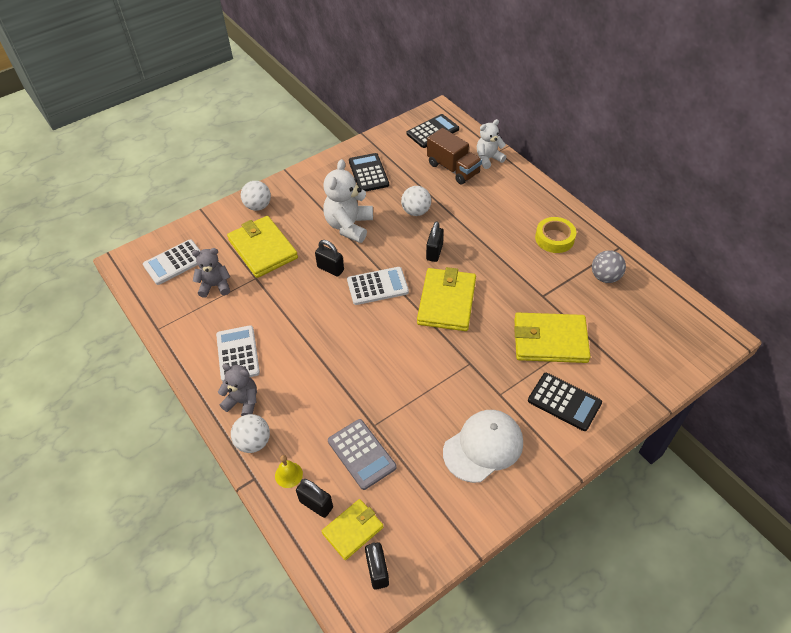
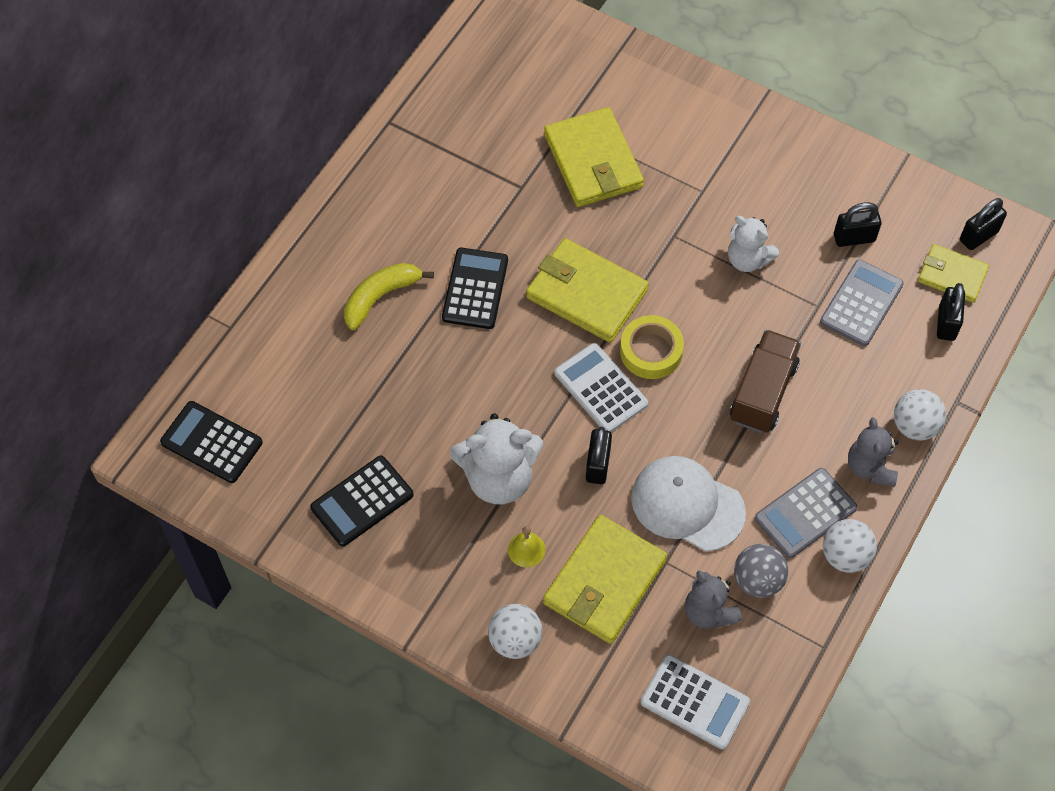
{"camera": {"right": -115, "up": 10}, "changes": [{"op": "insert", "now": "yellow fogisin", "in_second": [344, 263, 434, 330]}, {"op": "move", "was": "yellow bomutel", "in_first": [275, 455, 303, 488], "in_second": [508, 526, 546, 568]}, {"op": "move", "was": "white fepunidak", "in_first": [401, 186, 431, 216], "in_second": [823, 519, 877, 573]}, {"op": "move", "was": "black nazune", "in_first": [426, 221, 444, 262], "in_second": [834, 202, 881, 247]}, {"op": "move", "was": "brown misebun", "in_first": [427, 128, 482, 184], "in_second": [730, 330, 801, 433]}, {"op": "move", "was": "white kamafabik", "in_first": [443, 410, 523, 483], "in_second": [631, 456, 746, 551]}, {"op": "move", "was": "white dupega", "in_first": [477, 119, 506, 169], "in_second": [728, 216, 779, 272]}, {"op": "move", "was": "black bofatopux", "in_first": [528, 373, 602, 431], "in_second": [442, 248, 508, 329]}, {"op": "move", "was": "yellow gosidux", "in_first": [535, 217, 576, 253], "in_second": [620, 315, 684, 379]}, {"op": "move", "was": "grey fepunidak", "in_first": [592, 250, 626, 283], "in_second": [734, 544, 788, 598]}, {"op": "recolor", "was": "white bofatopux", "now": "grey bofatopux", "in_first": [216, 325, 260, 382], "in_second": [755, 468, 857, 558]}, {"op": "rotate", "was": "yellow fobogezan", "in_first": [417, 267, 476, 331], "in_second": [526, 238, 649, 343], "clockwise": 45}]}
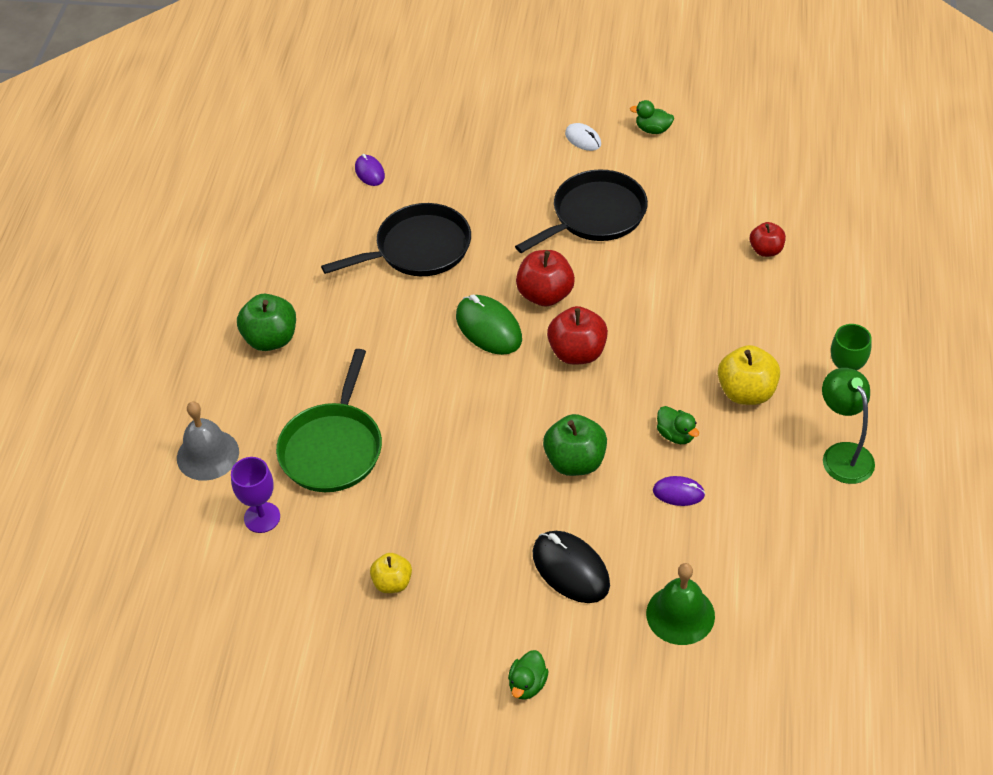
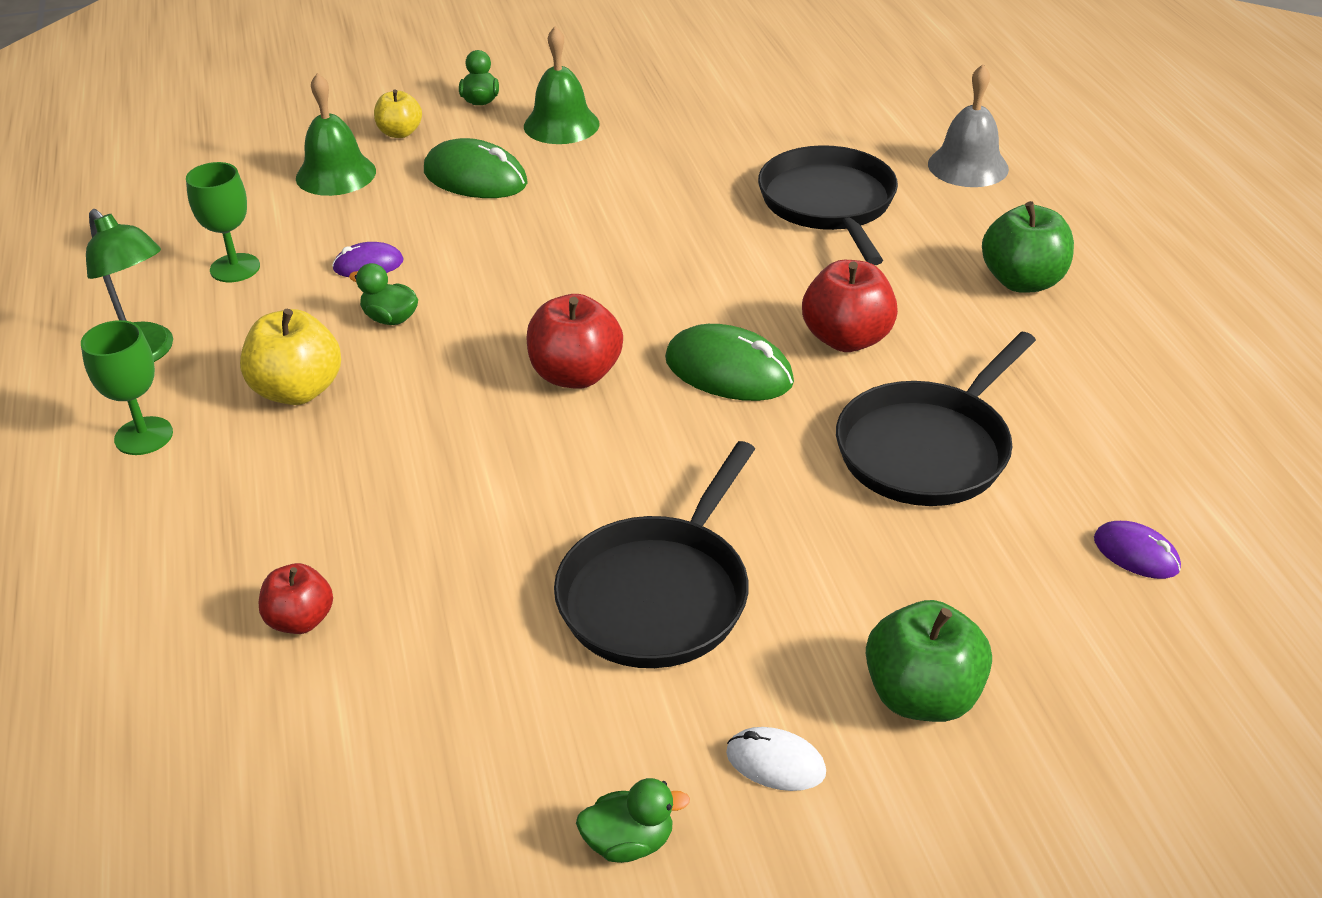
{"camera": {"right": 155, "up": -10}, "changes": [{"op": "delete", "was": "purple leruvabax", "in_first": [231, 457, 280, 533]}, {"op": "insert", "now": "green leruvabax", "in_second": [186, 162, 260, 282]}, {"op": "insert", "now": "green bomutel", "in_second": [524, 26, 600, 144]}, {"op": "move", "was": "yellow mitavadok", "in_first": [370, 553, 412, 593], "in_second": [374, 89, 422, 138]}, {"op": "move", "was": "red mitavadok", "in_first": [516, 250, 575, 307], "in_second": [802, 260, 898, 352]}, {"op": "move", "was": "green mitavadok", "in_first": [543, 414, 607, 476], "in_second": [866, 600, 992, 722]}, {"op": "recolor", "was": "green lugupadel", "now": "black lugupadel", "in_first": [276, 349, 382, 492], "in_second": [758, 145, 898, 265]}, {"op": "recolor", "was": "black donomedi", "now": "green donomedi", "in_first": [532, 531, 610, 603], "in_second": [424, 138, 528, 198]}]}
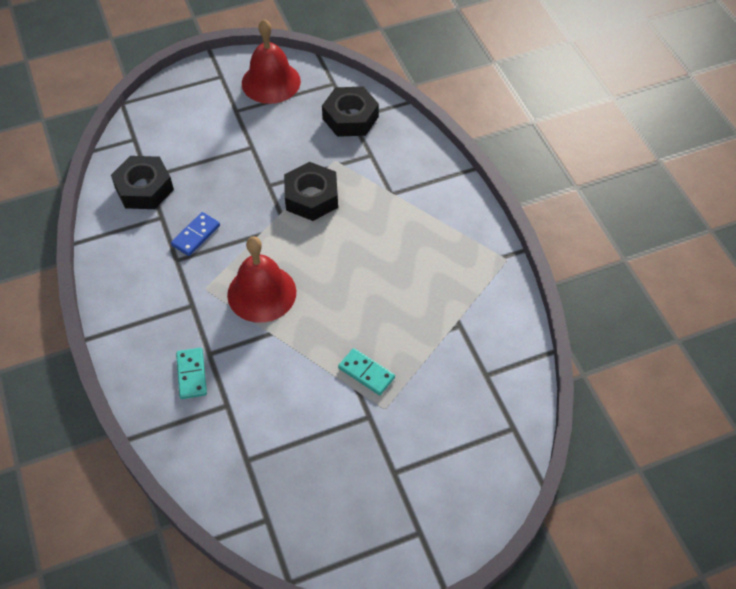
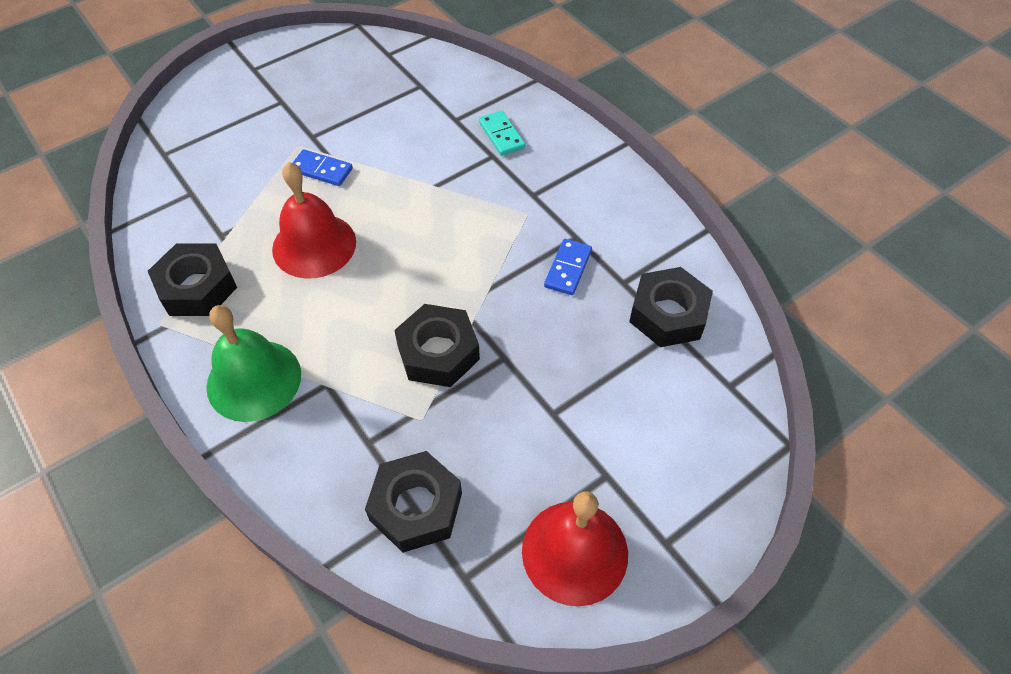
{"camera": {"right": 165, "up": 0}, "changes": [{"op": "insert", "now": "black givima", "in_second": [148, 244, 237, 316]}, {"op": "insert", "now": "green bomutel", "in_second": [206, 305, 301, 422]}, {"op": "move", "was": "red bomutel", "in_first": [227, 237, 296, 323], "in_second": [272, 162, 356, 279]}, {"op": "recolor", "was": "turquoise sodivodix", "now": "blue sodivodix", "in_first": [338, 348, 395, 395], "in_second": [293, 149, 353, 186]}]}
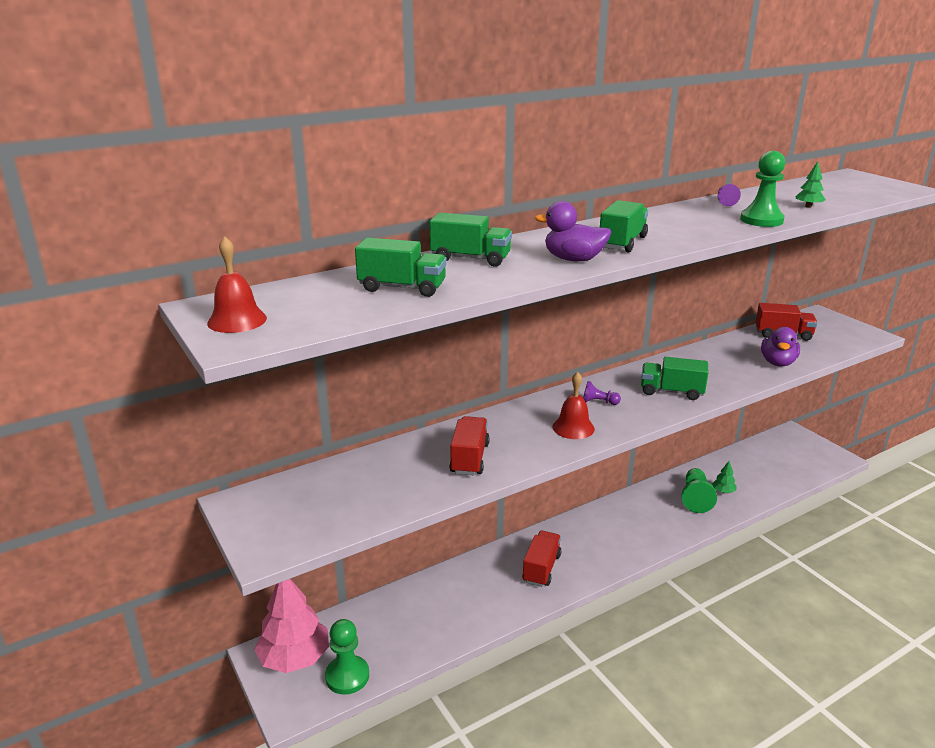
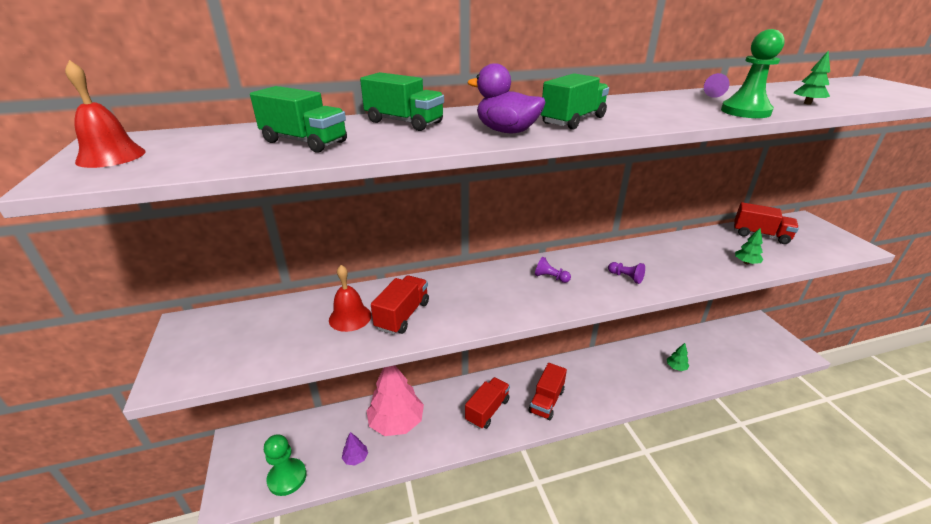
{"camera": {"right": 15, "up": 5}, "changes": [{"op": "delete", "was": "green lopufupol", "in_first": [682, 468, 717, 513]}, {"op": "insert", "now": "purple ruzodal", "in_second": [342, 432, 368, 465]}, {"op": "insert", "now": "red misebun", "in_second": [529, 363, 567, 420]}, {"op": "move", "was": "pink ruzodal", "in_first": [254, 579, 329, 673], "in_second": [366, 365, 424, 436]}, {"op": "move", "was": "red bomutel", "in_first": [552, 372, 595, 439], "in_second": [329, 265, 371, 332]}, {"op": "replace", "was": "green misebun", "now": "purple lopufupol", "in_first": [641, 357, 709, 400], "in_second": [608, 262, 645, 284]}, {"op": "replace", "was": "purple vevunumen", "now": "green ruzodal", "in_first": [761, 327, 800, 367], "in_second": [735, 228, 763, 265]}]}
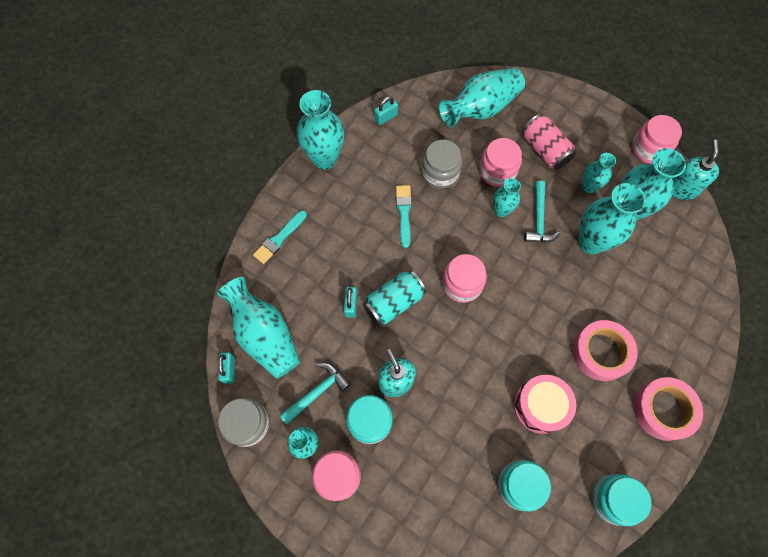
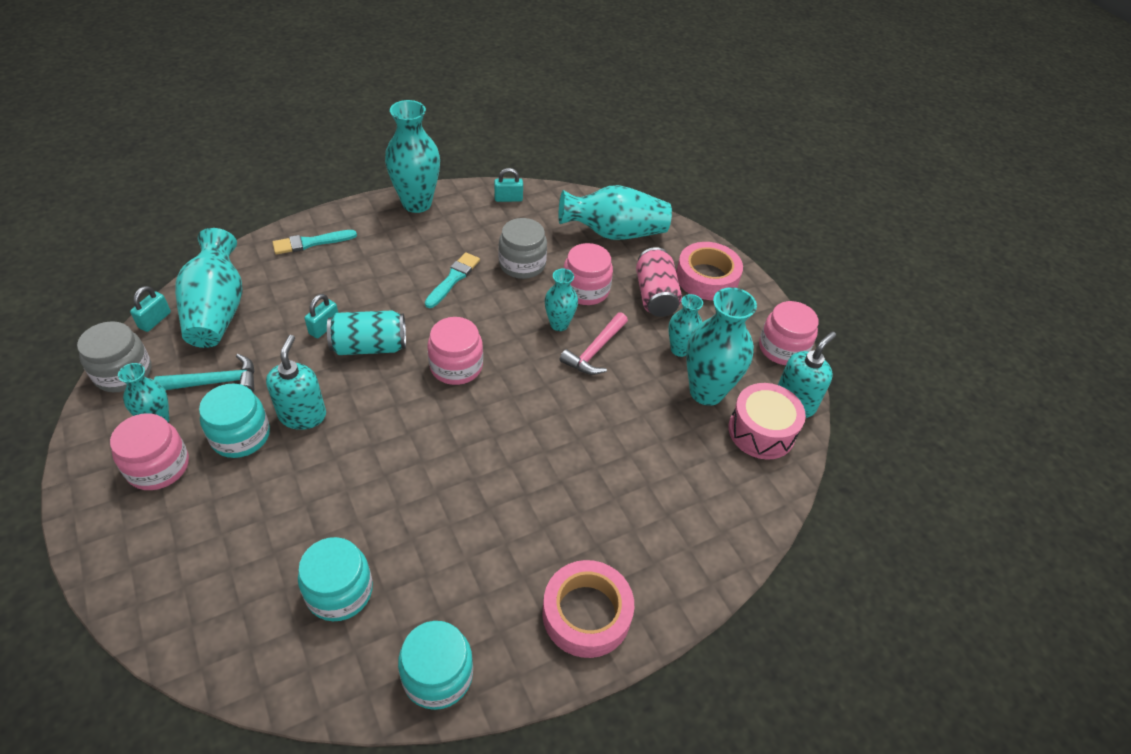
{"camera": {"right": 25, "up": -20}, "changes": [{"op": "delete", "was": "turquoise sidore", "in_first": [578, 183, 646, 254]}, {"op": "move", "was": "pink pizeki", "in_first": [514, 375, 576, 434], "in_second": [729, 383, 806, 459]}, {"op": "move", "was": "pink gosidux", "in_first": [572, 320, 638, 381], "in_second": [676, 242, 743, 300]}, {"op": "recolor", "was": "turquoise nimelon", "now": "pink nimelon", "in_first": [524, 181, 561, 242], "in_second": [560, 312, 628, 375]}]}
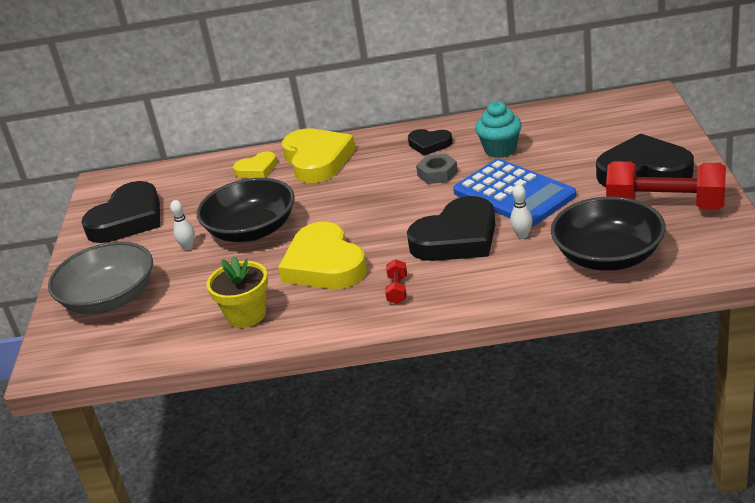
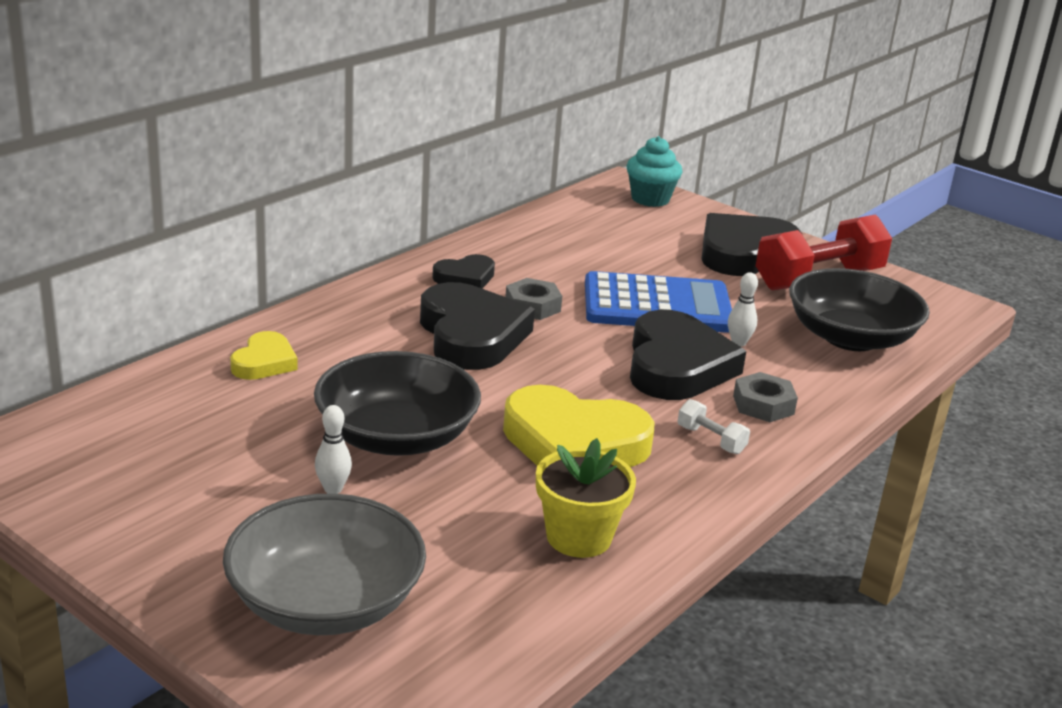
{"camera": {"right": -55, "up": -5}, "changes": [{"op": "delete", "was": "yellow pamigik", "in_first": [282, 128, 356, 183]}, {"op": "insert", "now": "grey givima", "in_second": [733, 372, 798, 422]}, {"op": "move", "was": "black pamigik", "in_first": [81, 181, 160, 243], "in_second": [420, 282, 535, 370]}, {"op": "move", "was": "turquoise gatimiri", "in_first": [475, 101, 522, 158], "in_second": [626, 136, 682, 207]}, {"op": "recolor", "was": "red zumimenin", "now": "white zumimenin", "in_first": [385, 259, 407, 304], "in_second": [678, 399, 750, 454]}]}
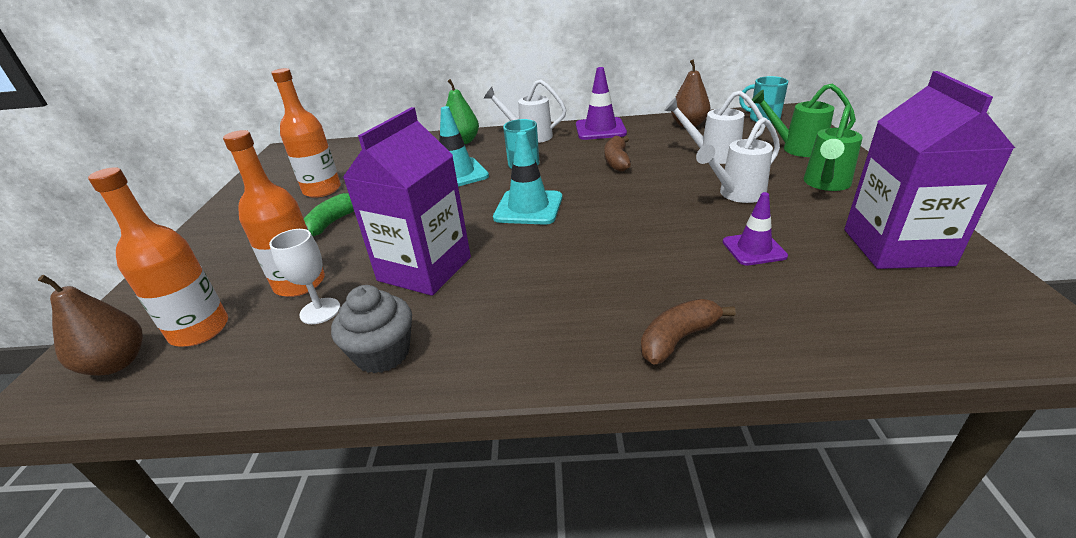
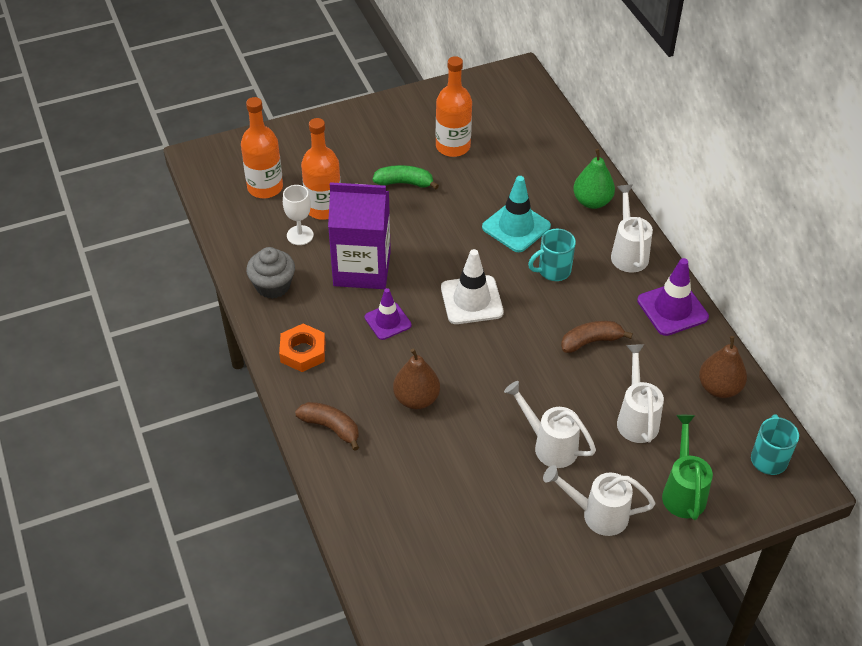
{"camera": {"right": 65, "up": 15}, "changes": [{"op": "delete", "was": "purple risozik", "in_first": [844, 71, 1015, 269]}, {"op": "insert", "now": "orange givima", "in_second": [279, 324, 325, 372]}, {"op": "move", "was": "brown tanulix", "in_first": [38, 275, 143, 376], "in_second": [393, 348, 440, 409]}, {"op": "move", "was": "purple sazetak", "in_first": [723, 192, 788, 266], "in_second": [365, 288, 412, 340]}, {"op": "recolor", "was": "turquoise sazetak", "now": "white sazetak", "in_first": [493, 131, 562, 225], "in_second": [441, 249, 504, 324]}, {"op": "recolor", "was": "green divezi", "now": "white divezi", "in_first": [804, 105, 863, 191], "in_second": [543, 465, 655, 536]}]}
